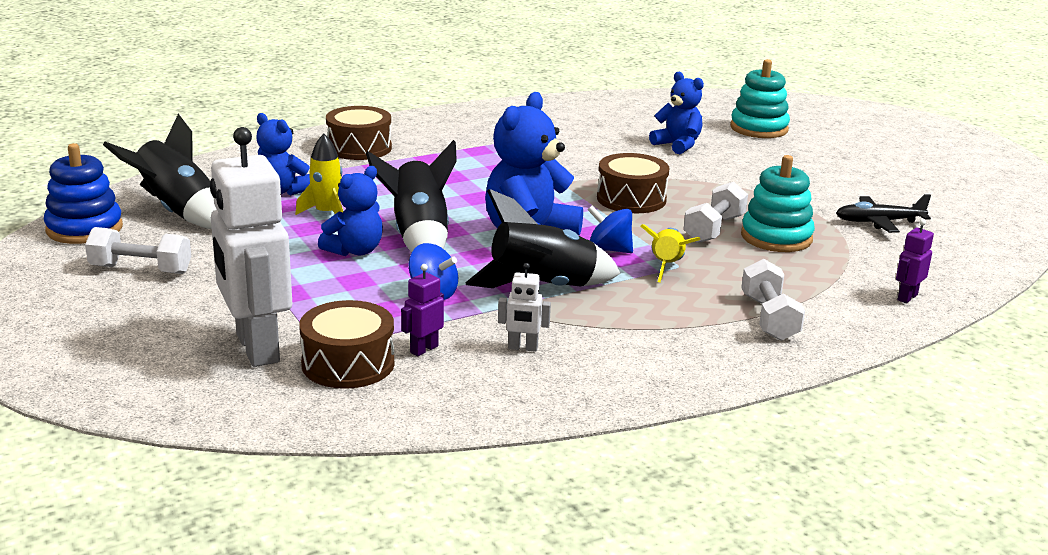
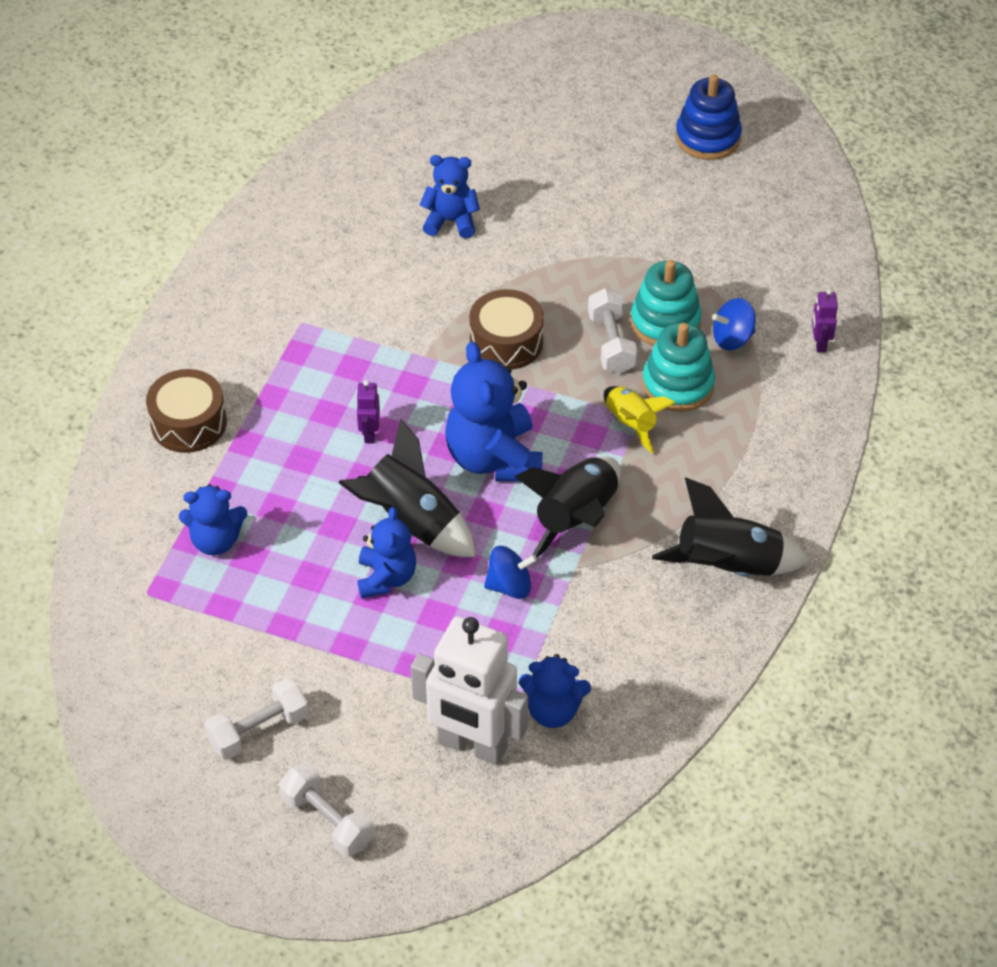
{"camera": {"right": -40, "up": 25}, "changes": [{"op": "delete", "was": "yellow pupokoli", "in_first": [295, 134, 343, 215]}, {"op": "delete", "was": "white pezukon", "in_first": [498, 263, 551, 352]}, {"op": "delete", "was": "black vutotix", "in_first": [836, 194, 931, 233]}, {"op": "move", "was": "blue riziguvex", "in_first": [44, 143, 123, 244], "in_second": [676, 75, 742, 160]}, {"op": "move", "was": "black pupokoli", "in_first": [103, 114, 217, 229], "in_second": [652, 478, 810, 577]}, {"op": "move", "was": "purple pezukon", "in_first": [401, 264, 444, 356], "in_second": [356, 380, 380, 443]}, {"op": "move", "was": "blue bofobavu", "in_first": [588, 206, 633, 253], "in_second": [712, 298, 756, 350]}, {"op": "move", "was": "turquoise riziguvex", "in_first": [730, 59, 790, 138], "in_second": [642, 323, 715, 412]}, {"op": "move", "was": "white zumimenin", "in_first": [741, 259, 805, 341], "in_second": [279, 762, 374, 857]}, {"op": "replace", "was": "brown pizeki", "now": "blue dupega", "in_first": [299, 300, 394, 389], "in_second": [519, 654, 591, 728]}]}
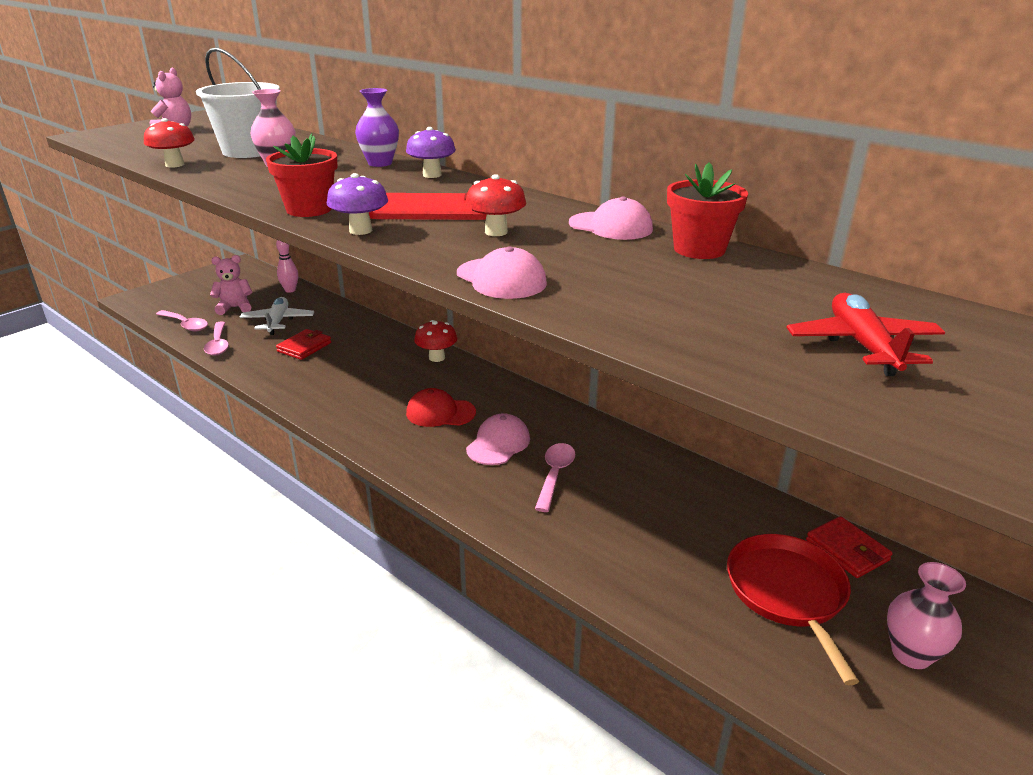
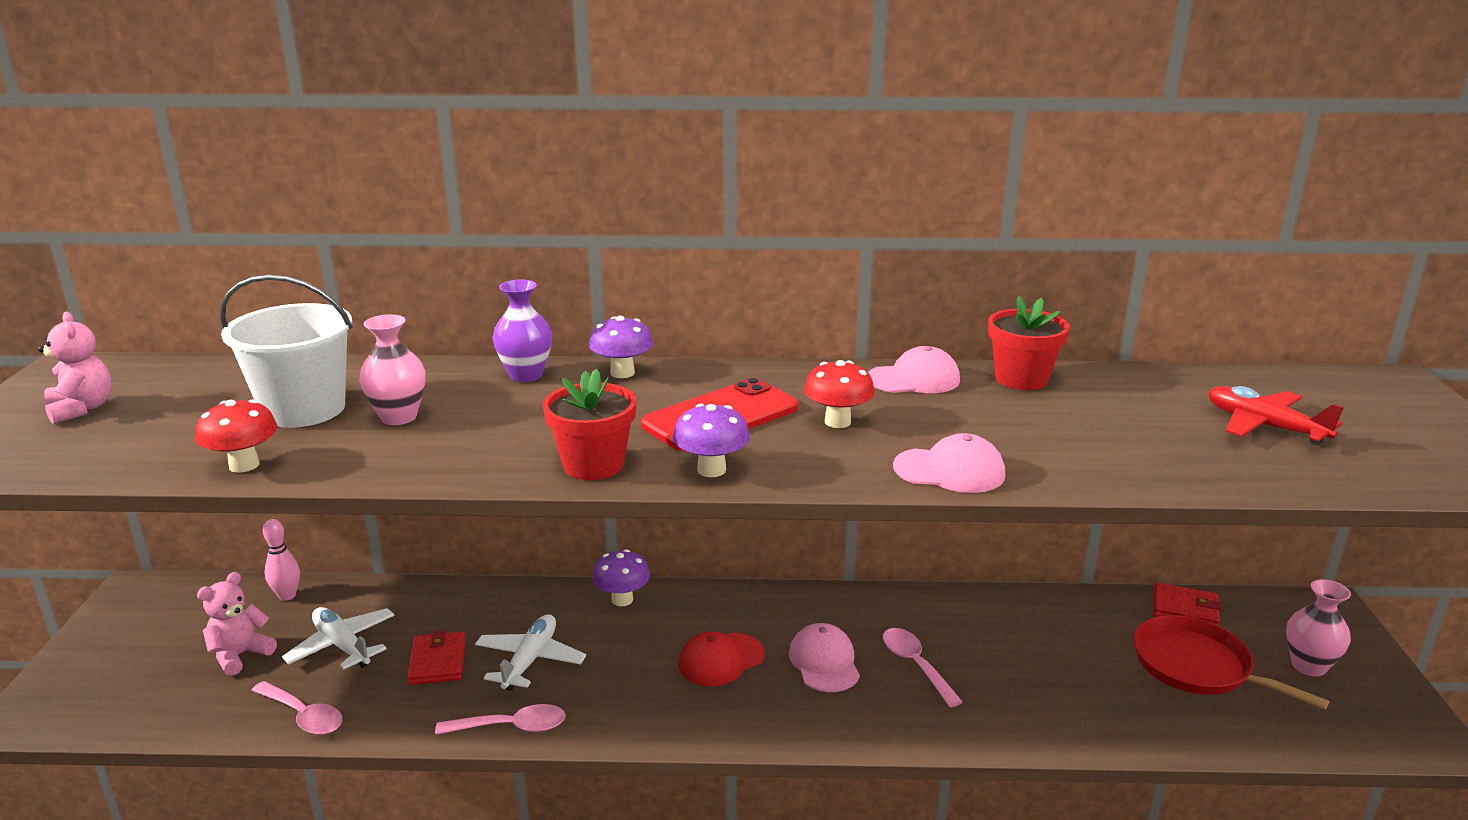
{"camera": {"right": -40, "up": -5}, "changes": [{"op": "insert", "now": "white vutotix", "in_second": [475, 614, 586, 691]}, {"op": "move", "was": "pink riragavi", "in_first": [156, 310, 208, 331], "in_second": [435, 704, 566, 735]}, {"op": "recolor", "was": "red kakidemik", "now": "purple kakidemik", "in_first": [414, 320, 457, 362], "in_second": [592, 549, 650, 606]}]}
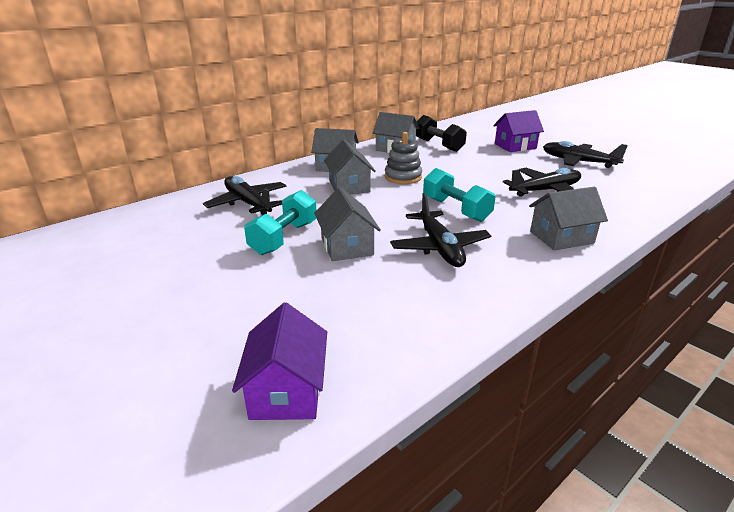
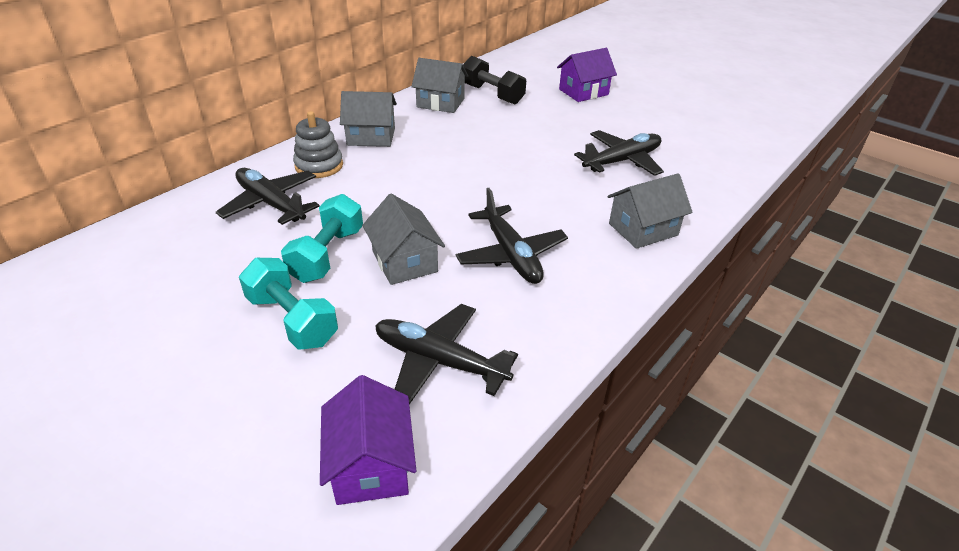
{"camera": {"right": -10, "up": 10}, "changes": [{"op": "delete", "was": "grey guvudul", "in_first": [324, 140, 376, 194]}, {"op": "move", "was": "grey riziguvex", "in_first": [385, 132, 422, 184], "in_second": [293, 111, 343, 178]}, {"op": "move", "was": "turquoise zumimenin", "in_first": [423, 168, 496, 222], "in_second": [239, 258, 338, 350]}, {"op": "move", "was": "black vutotix", "in_first": [543, 141, 628, 168], "in_second": [375, 304, 518, 404]}]}
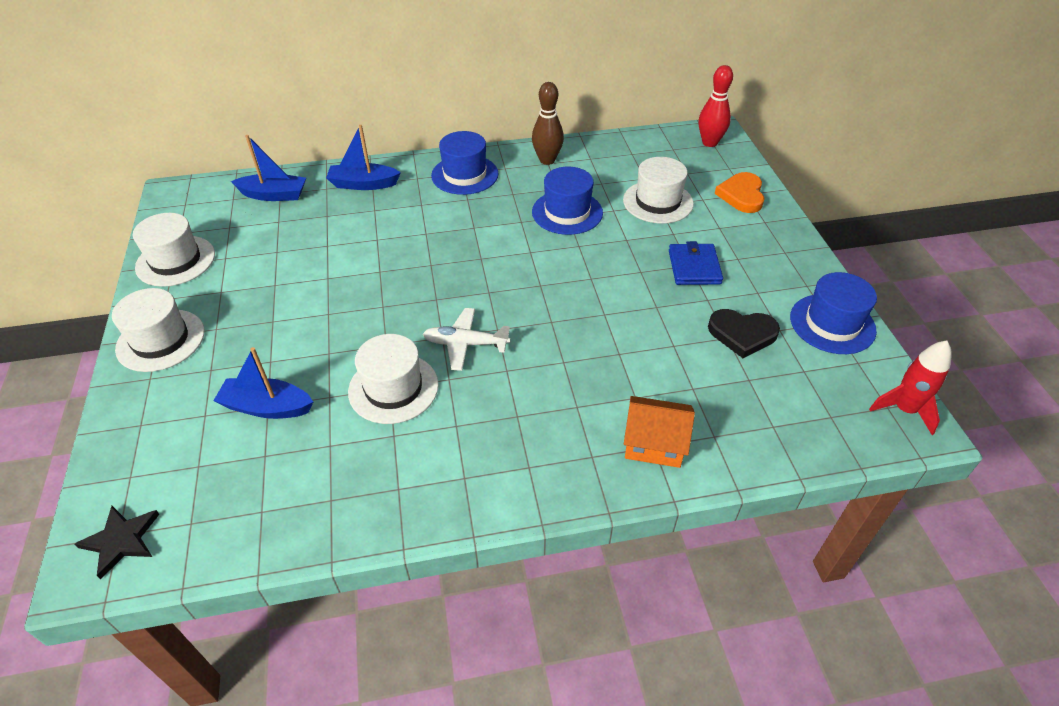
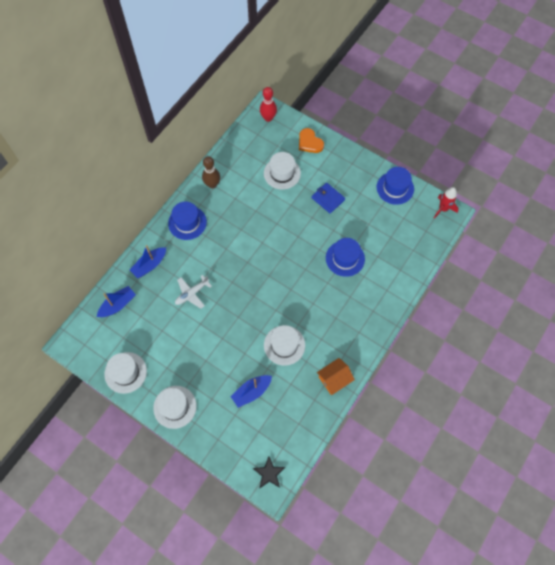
{"camera": {"right": -45, "up": 20}, "changes": [{"op": "delete", "was": "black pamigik", "in_first": [708, 309, 780, 358]}, {"op": "move", "was": "white vutotix", "in_first": [423, 308, 510, 371], "in_second": [175, 275, 212, 309]}, {"op": "move", "was": "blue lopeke", "in_first": [532, 167, 603, 235], "in_second": [326, 238, 365, 277]}, {"op": "move", "was": "orange guvudul", "in_first": [624, 396, 695, 468], "in_second": [317, 358, 355, 395]}]}
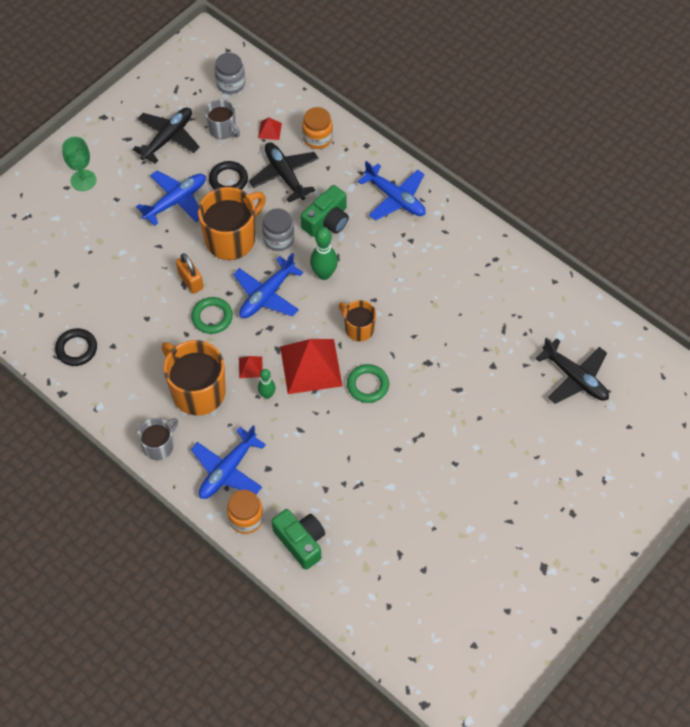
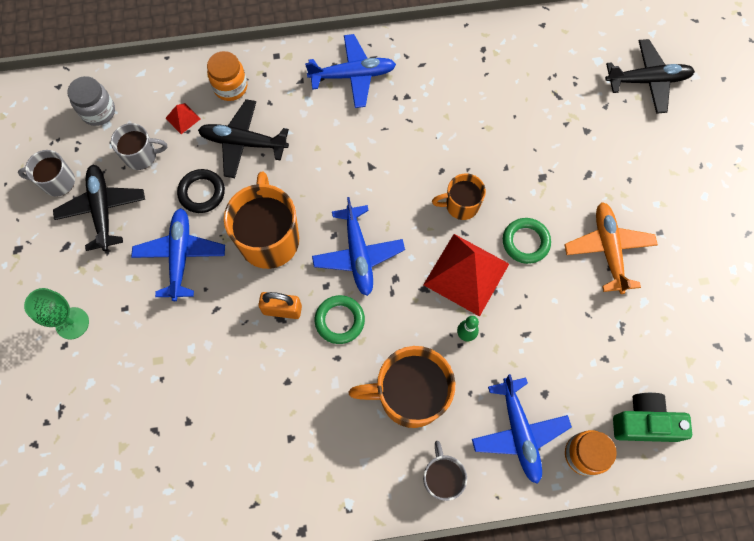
{"camera": {"right": -50, "up": 10}, "changes": [{"op": "delete", "was": "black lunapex", "in_first": [55, 328, 97, 366]}, {"op": "delete", "was": "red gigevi", "in_first": [239, 356, 263, 378]}, {"op": "delete", "was": "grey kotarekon", "in_first": [262, 209, 294, 251]}, {"op": "delete", "was": "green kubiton", "in_first": [301, 185, 349, 237]}, {"op": "delete", "was": "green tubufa", "in_first": [310, 227, 338, 280]}, {"op": "insert", "now": "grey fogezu", "in_second": [18, 150, 75, 196]}, {"op": "insert", "now": "orange vutotix", "in_second": [564, 202, 658, 294]}]}
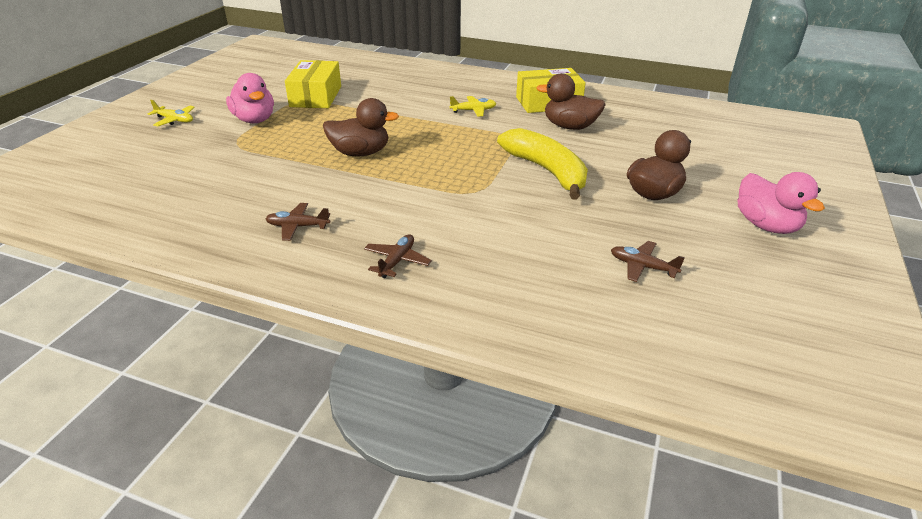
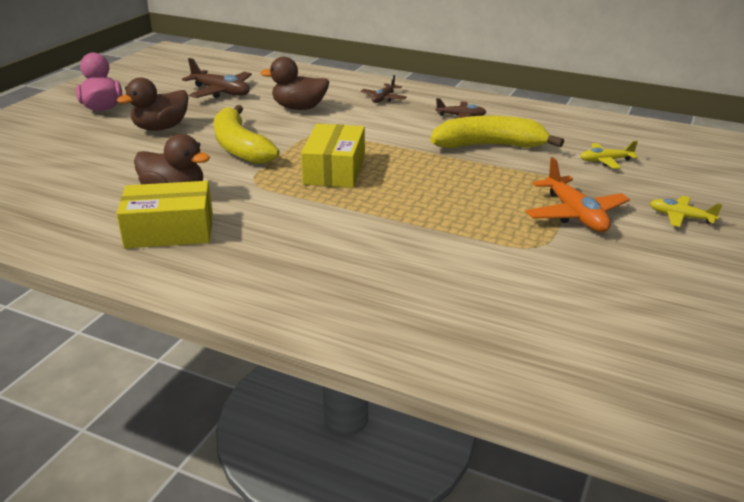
{"camera": {"right": -175, "up": -5}, "changes": [{"op": "insert", "now": "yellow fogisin", "in_second": [430, 116, 564, 148]}, {"op": "move", "was": "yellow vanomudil", "in_first": [285, 60, 341, 108], "in_second": [301, 124, 365, 188]}, {"op": "move", "was": "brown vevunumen", "in_first": [323, 98, 399, 157], "in_second": [260, 57, 329, 110]}, {"op": "move", "was": "yellow vutotix", "in_first": [450, 96, 496, 117], "in_second": [580, 141, 638, 169]}, {"op": "replace", "was": "pink vevunumen", "now": "orange vutotix", "in_first": [226, 73, 274, 123], "in_second": [525, 157, 630, 232]}, {"op": "resize", "was": "brown vutotix", "in_first": [611, 241, 685, 282], "in_second": [182, 58, 252, 98], "ratio": 1.68}]}
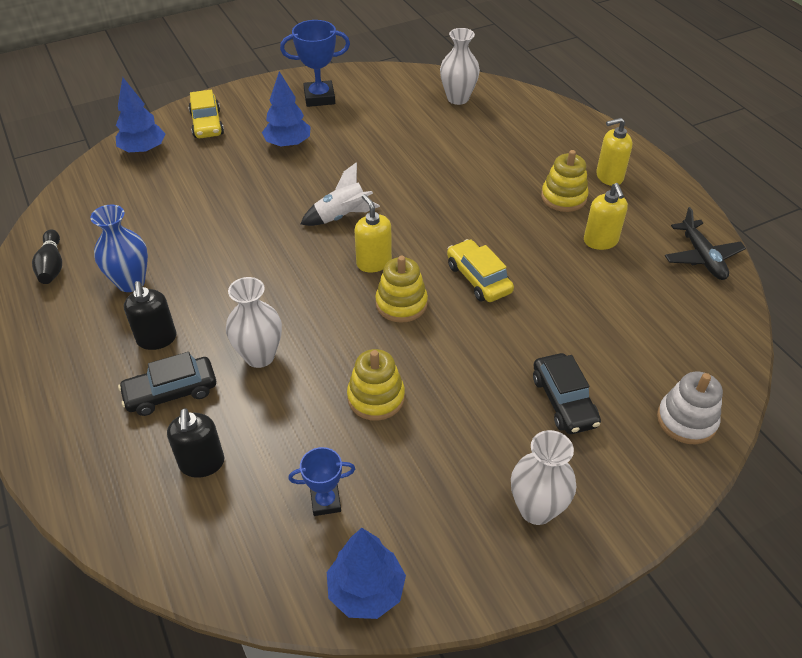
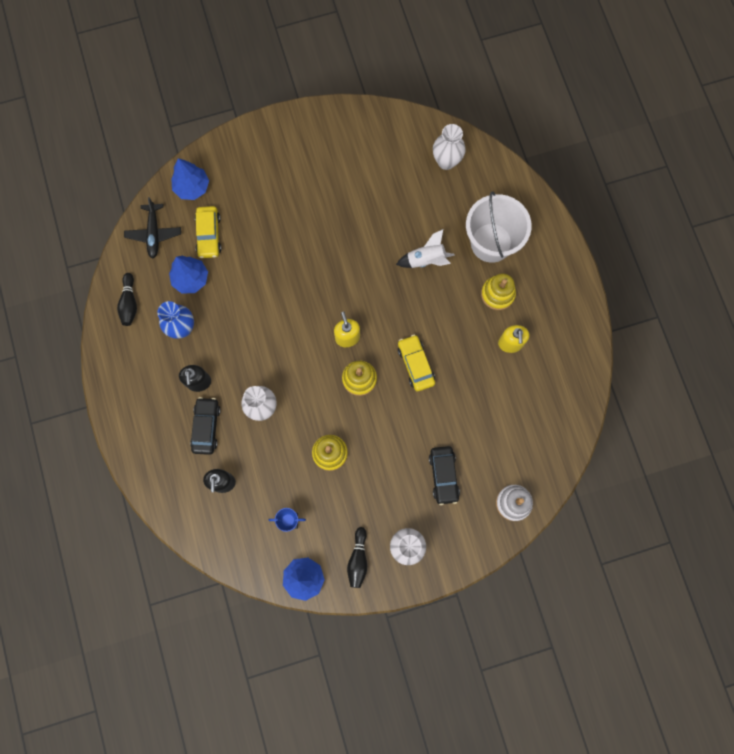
{"camera": {"right": 10, "up": 30}, "changes": [{"op": "delete", "was": "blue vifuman", "in_first": [280, 20, 350, 107]}, {"op": "delete", "was": "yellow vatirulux", "in_first": [596, 118, 633, 186]}, {"op": "insert", "now": "black tubufa", "in_second": [347, 527, 367, 588]}, {"op": "insert", "now": "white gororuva", "in_second": [466, 191, 532, 263]}, {"op": "move", "was": "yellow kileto", "in_first": [189, 90, 224, 138], "in_second": [195, 206, 222, 258]}, {"op": "move", "was": "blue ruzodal", "in_first": [262, 71, 311, 148], "in_second": [169, 256, 208, 294]}, {"op": "move", "was": "white pupokoli", "in_first": [301, 162, 380, 226], "in_second": [396, 229, 455, 268]}, {"op": "move", "was": "black vutotix", "in_first": [665, 207, 746, 280], "in_second": [124, 197, 181, 259]}, {"op": "rotate", "was": "black kileto", "in_first": [118, 352, 216, 416], "in_second": [190, 397, 221, 455], "clockwise": 105}]}
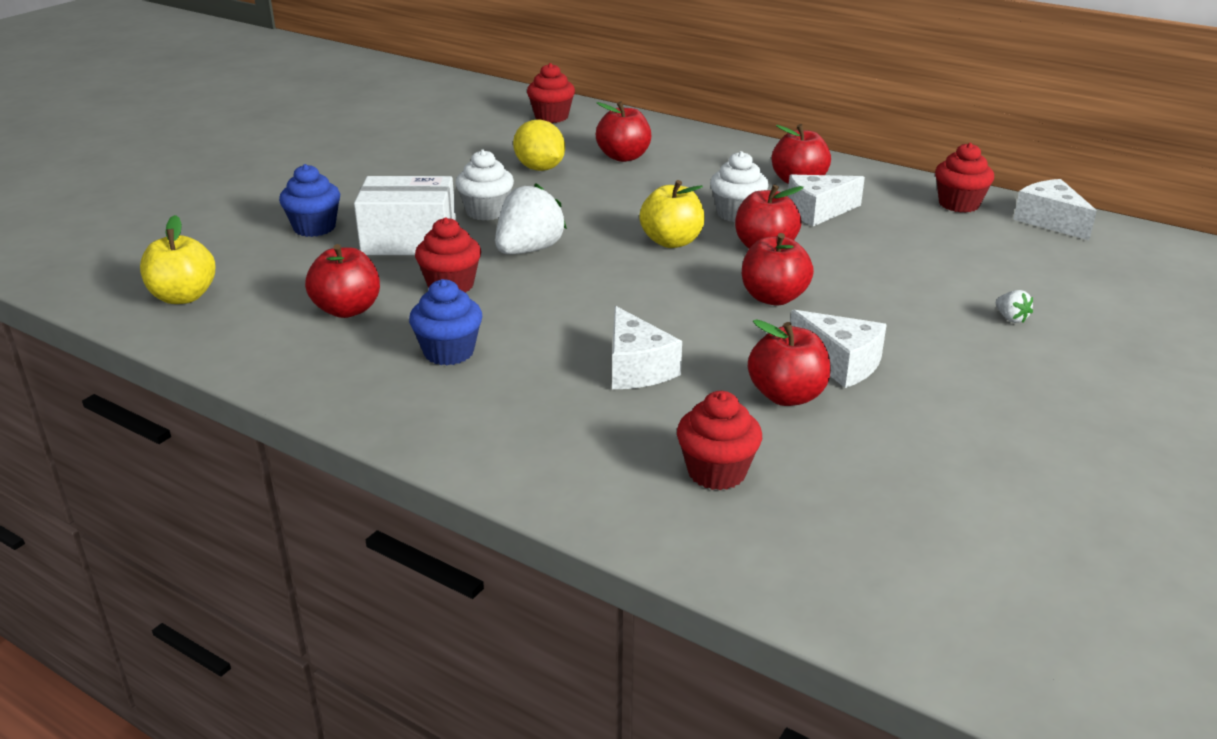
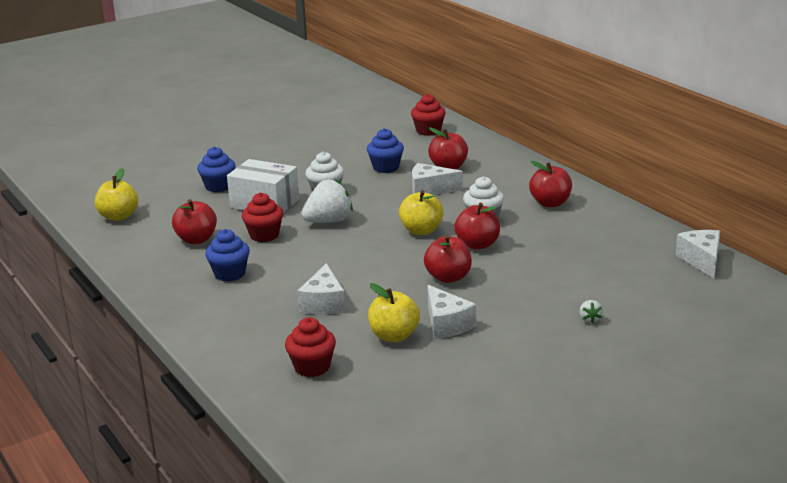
{"camera": {"right": 25, "up": -5}, "changes": [{"op": "delete", "was": "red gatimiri", "in_first": [935, 143, 994, 213]}, {"op": "move", "was": "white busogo", "in_first": [788, 175, 865, 226], "in_second": [412, 163, 463, 195]}, {"op": "replace", "was": "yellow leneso", "now": "blue gatimiri", "in_first": [513, 119, 565, 171], "in_second": [367, 128, 404, 173]}, {"op": "recolor", "was": "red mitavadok", "now": "yellow mitavadok", "in_first": [748, 319, 831, 406], "in_second": [368, 283, 420, 342]}]}
